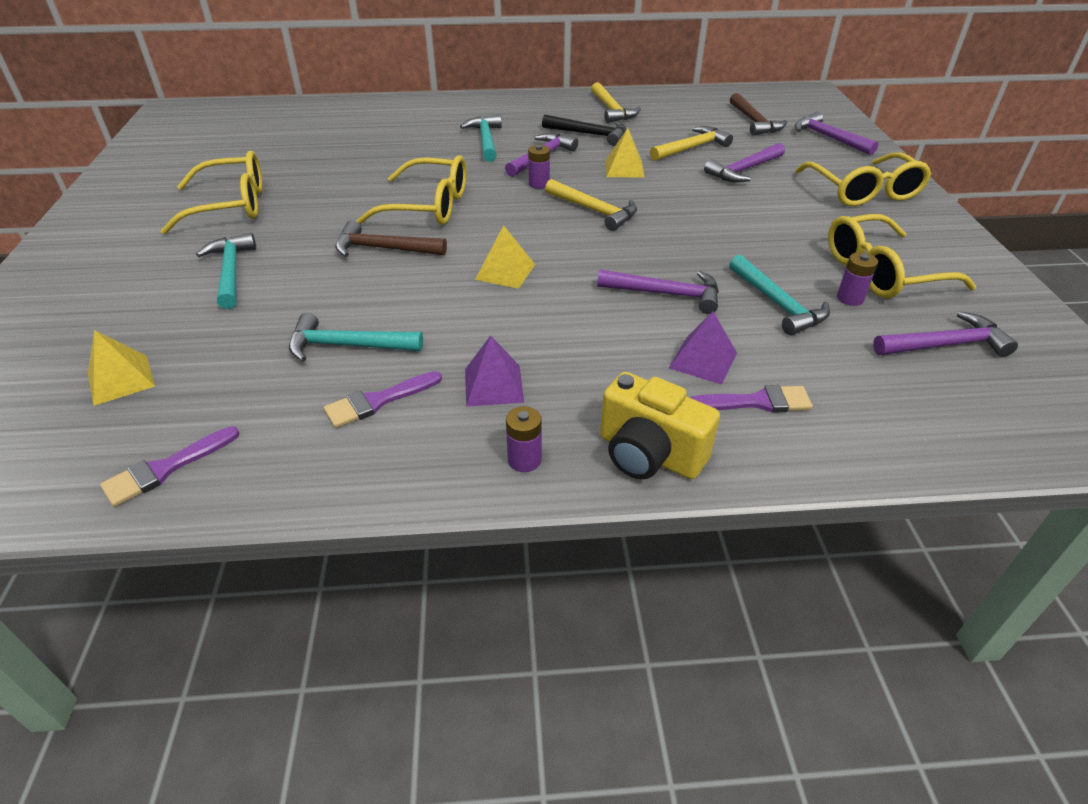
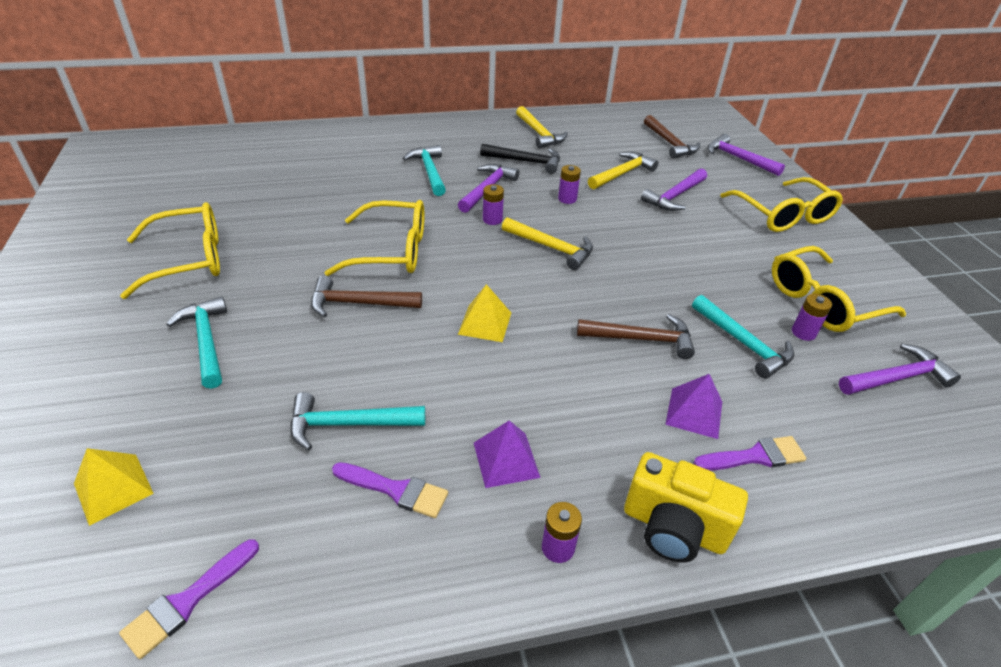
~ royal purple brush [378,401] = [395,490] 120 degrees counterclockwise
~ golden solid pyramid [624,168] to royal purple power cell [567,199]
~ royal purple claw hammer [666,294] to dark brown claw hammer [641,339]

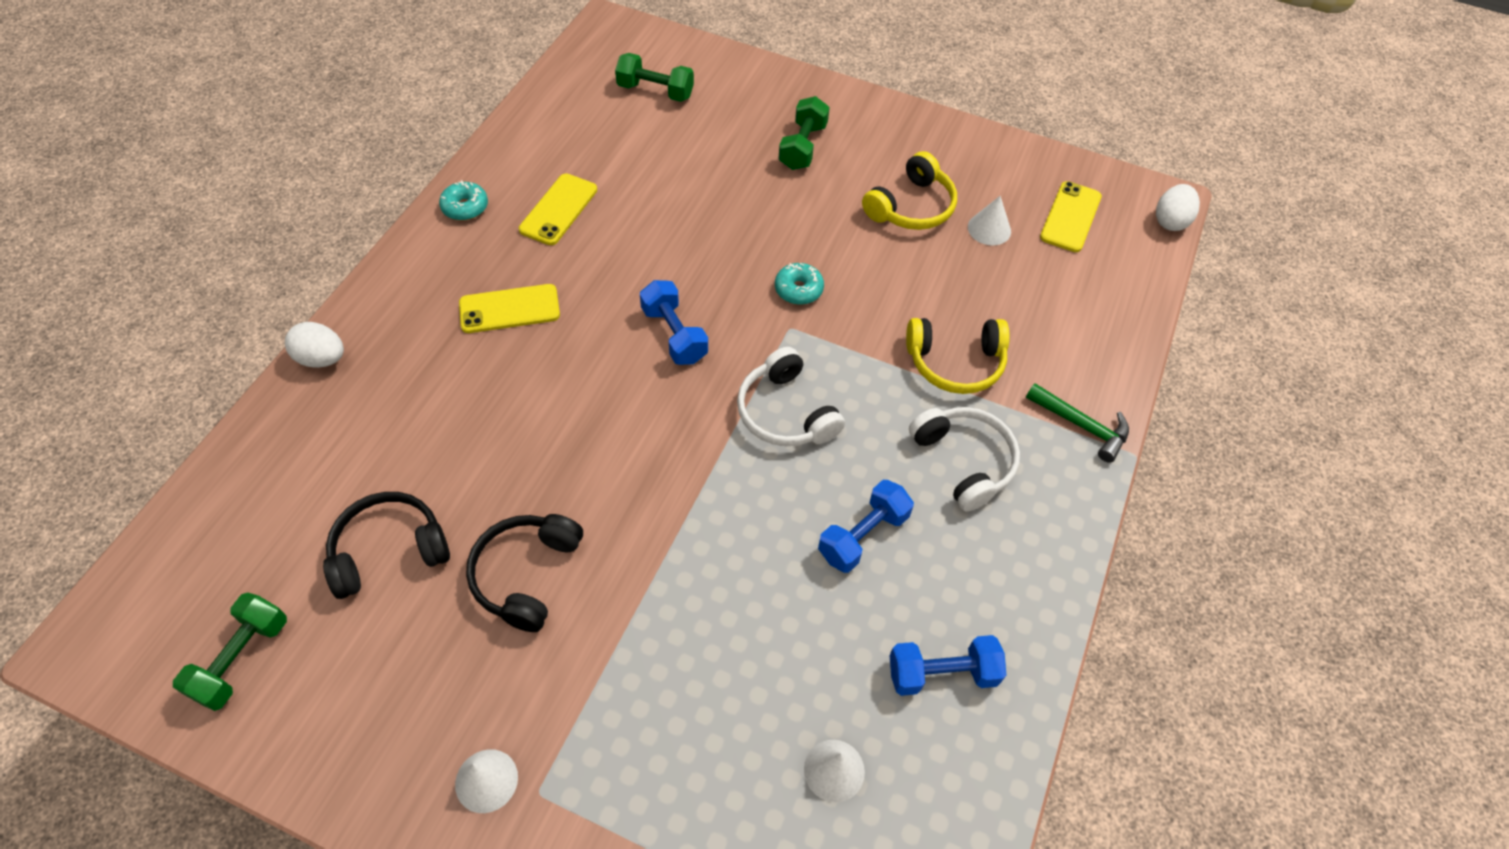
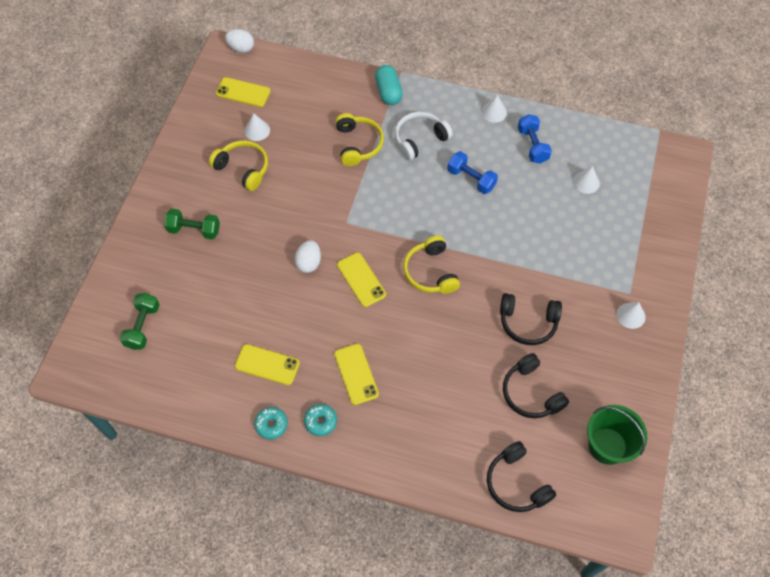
~ white toy egg [322,358] to [309,263]
~ turquoise donut [798,289] to [321,421]
~ royal blue hand weight [674,334] to golden phone [361,280]
~ leaf-green claw hammer [1081,425] to turquoise pill shape [388,92]
+ golden over-ear headphones [430,272]
+ white solid cone [494,112]
+ black over-ear headphones [516,483]
~ leaf-green hand weight [242,659] to leaf-green pail [607,446]
- white over-ear headphones [786,412]

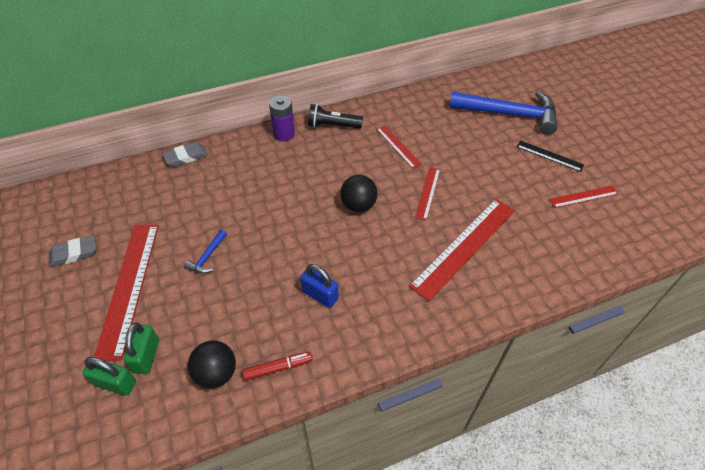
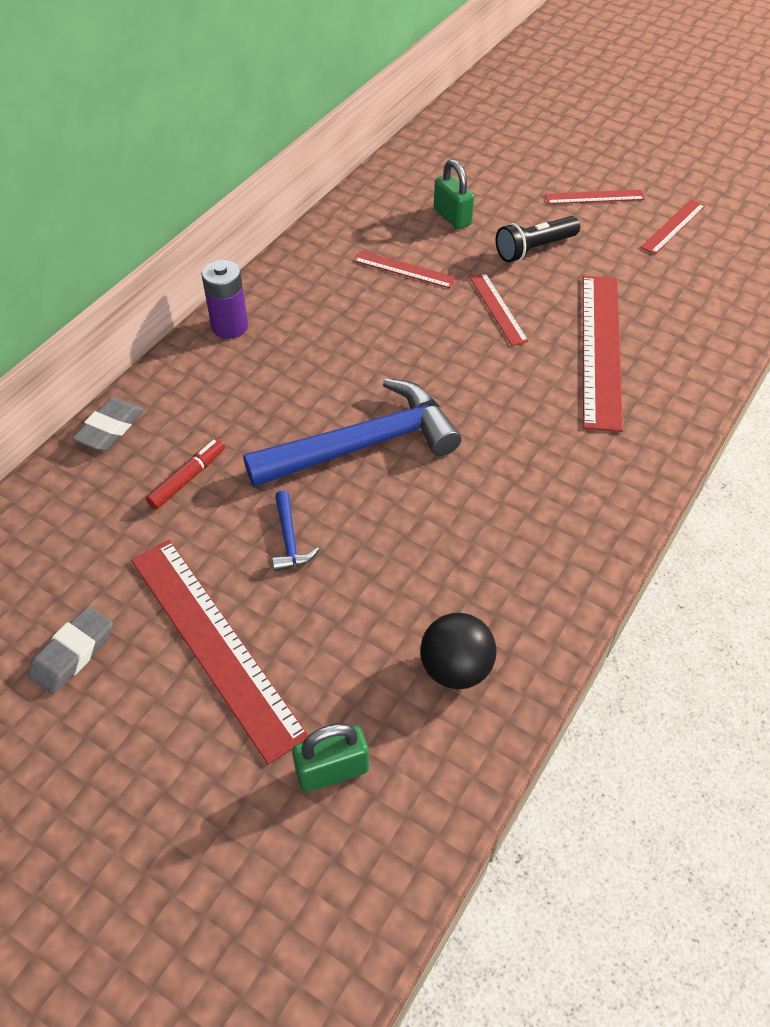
~ red felt pen [278,368] to [187,478]
~ royal blue claw hammer [509,114] to [363,444]
~ leaf-green small lock [147,356] to [452,217]
~ black flashlight [332,125] to [534,249]
~ black ruler [549,156] to red ruler [594,197]
- royal blue small lock [320,295]
- black ball [358,205]

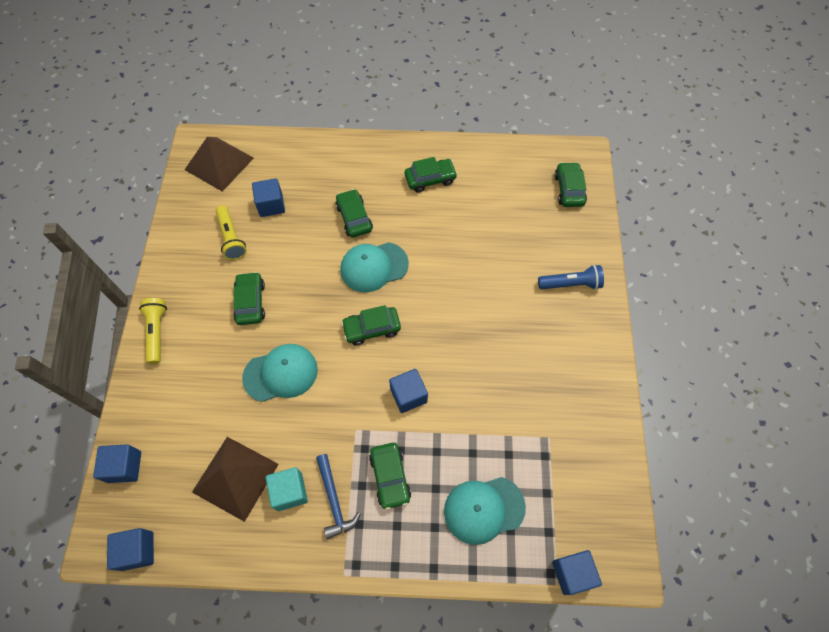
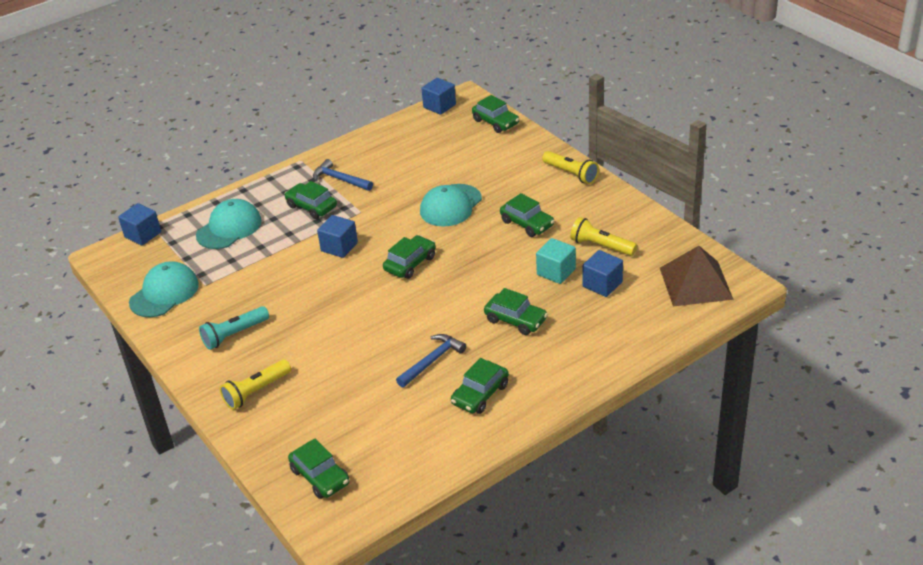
~ turquoise peaked cap [374,267] to [164,293]
+ turquoise flashlight [234,334]
~ royal blue flashlight [570,284] to golden flashlight [256,391]
+ royal blue claw hammer [432,361]
~ royal blue cube [124,467] to leaf-green car [495,122]
~ turquoise cube [289,491] to [556,272]
- dark brown solid pyramid [235,477]

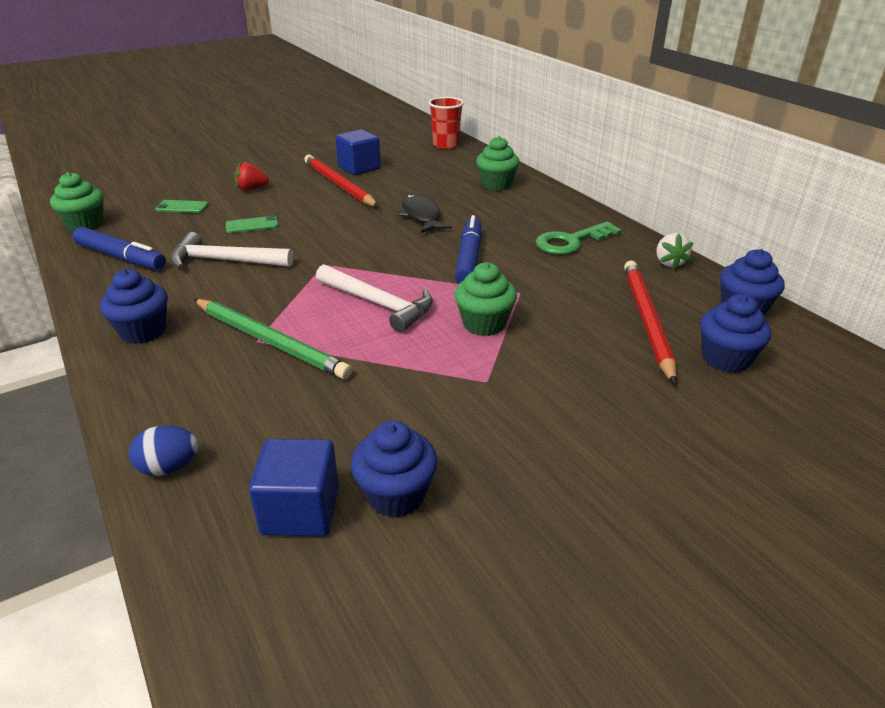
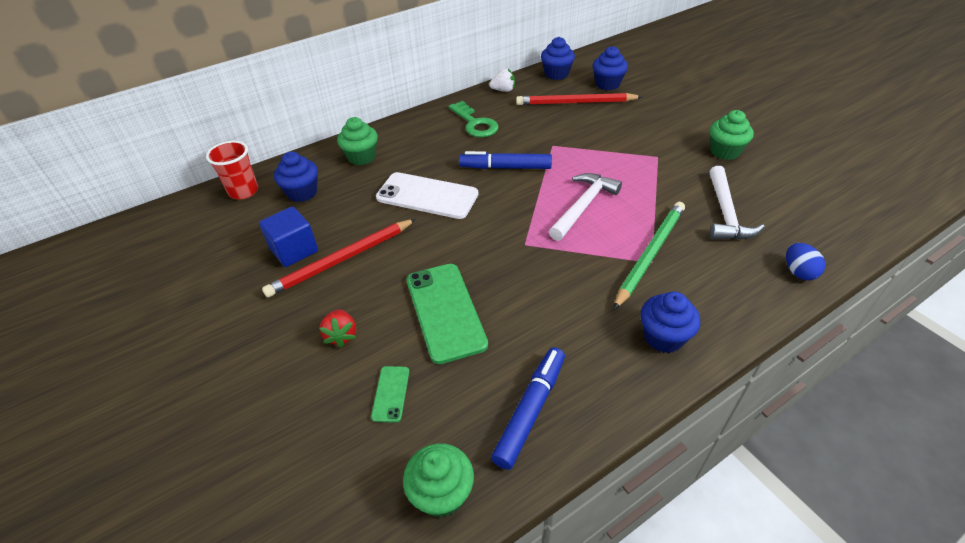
~ royal blue cupcake [396,495] to [302,193]
~ black fish figure [421,216] to white phone [427,196]
~ leaf-green phone [252,225] = [445,311] x2.14
~ leaf-green cupcake [484,324] to [725,151]
~ white claw hammer [225,261] to [726,213]
- royal blue cube [300,510]

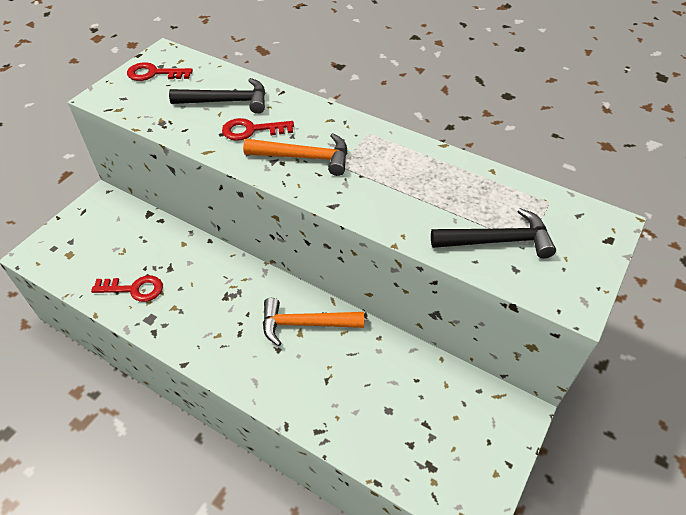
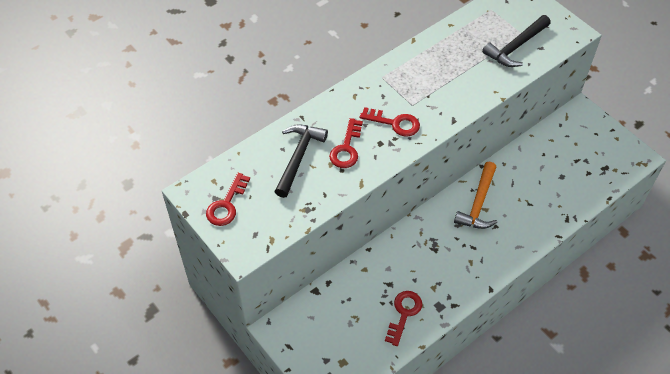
~ bright orange claw hammer [304,157] to red latchkey [394,123]
~ black claw hammer [497,241] = [516,47] 150 degrees counterclockwise

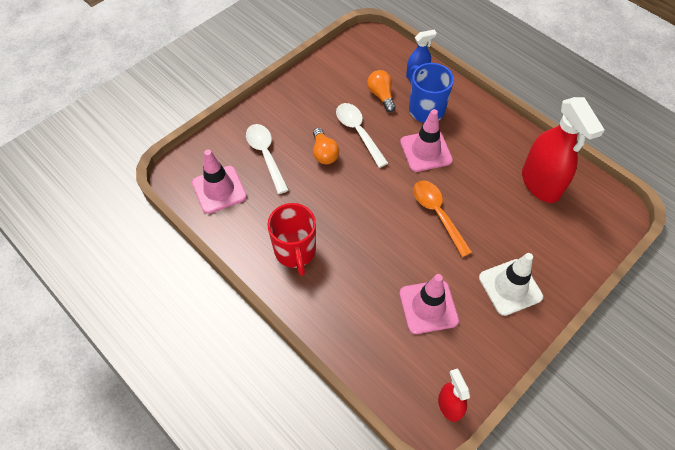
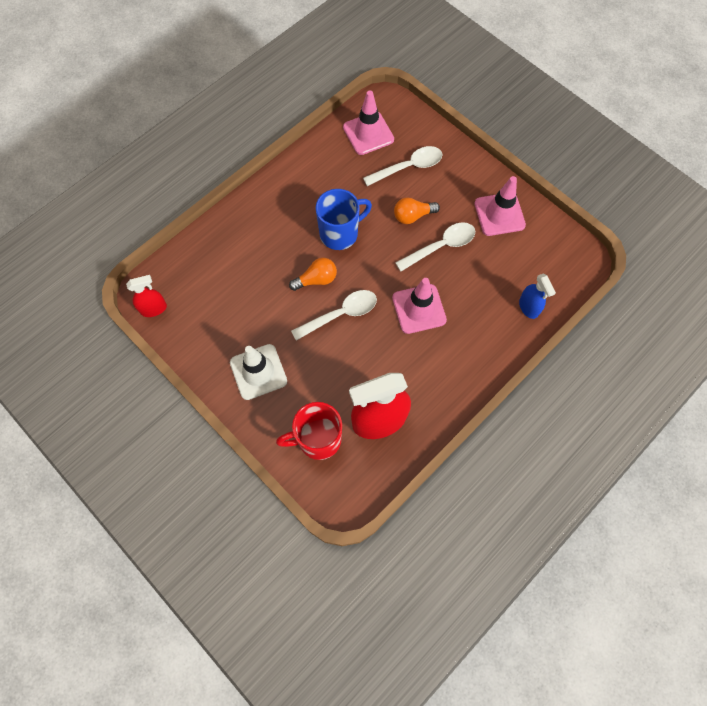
~ red coffee mug [295,251] to [318,439]
~ bright orange bulb [381,95] to [316,279]
~ bright orange spoon [437,214] to white spoon [341,314]
~ royal blue coffee mug [425,109] to [340,233]
~ rosy traffic cone [428,307] to [499,214]

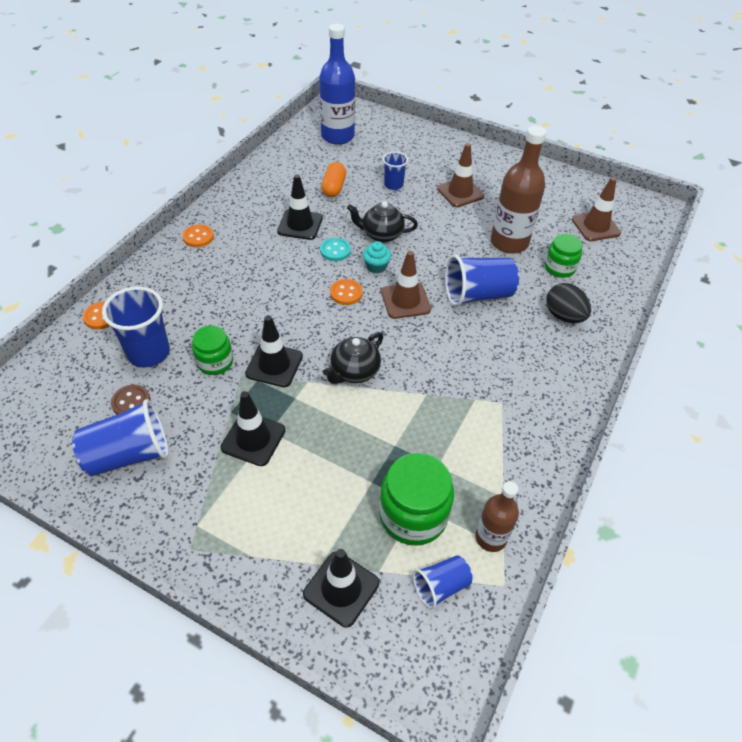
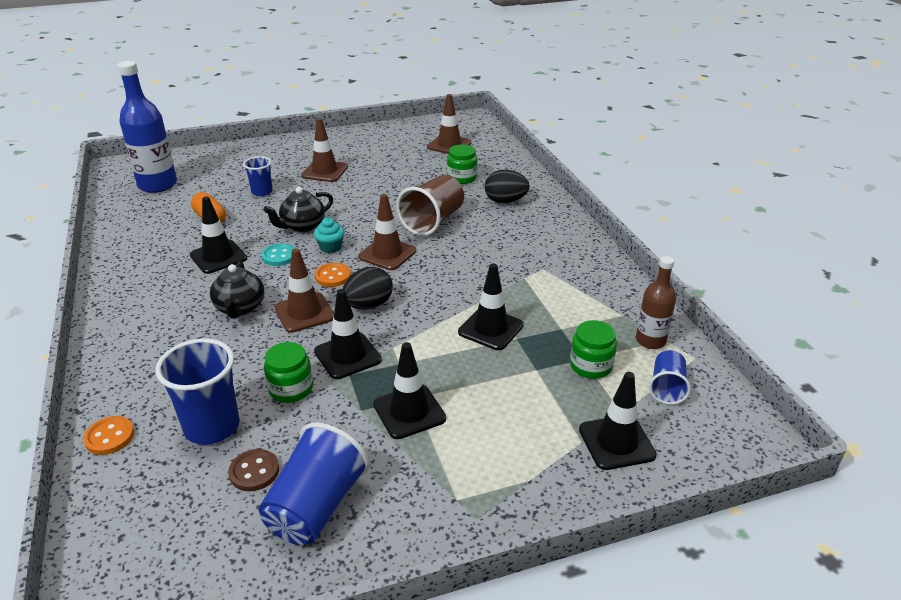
~ black china teapot [354,371] to [240,308]
+ dark brown traffic cone [304,312]
+ black toy egg [368,305]
~ royal blue beaker [477,295] to dark brown beaker [432,221]
+ black traffic cone [490,329]
~ leaf-green jam jar [413,515] = [591,366] x0.62
- bright orange button [198,237]
- dark brown bottle [509,242]

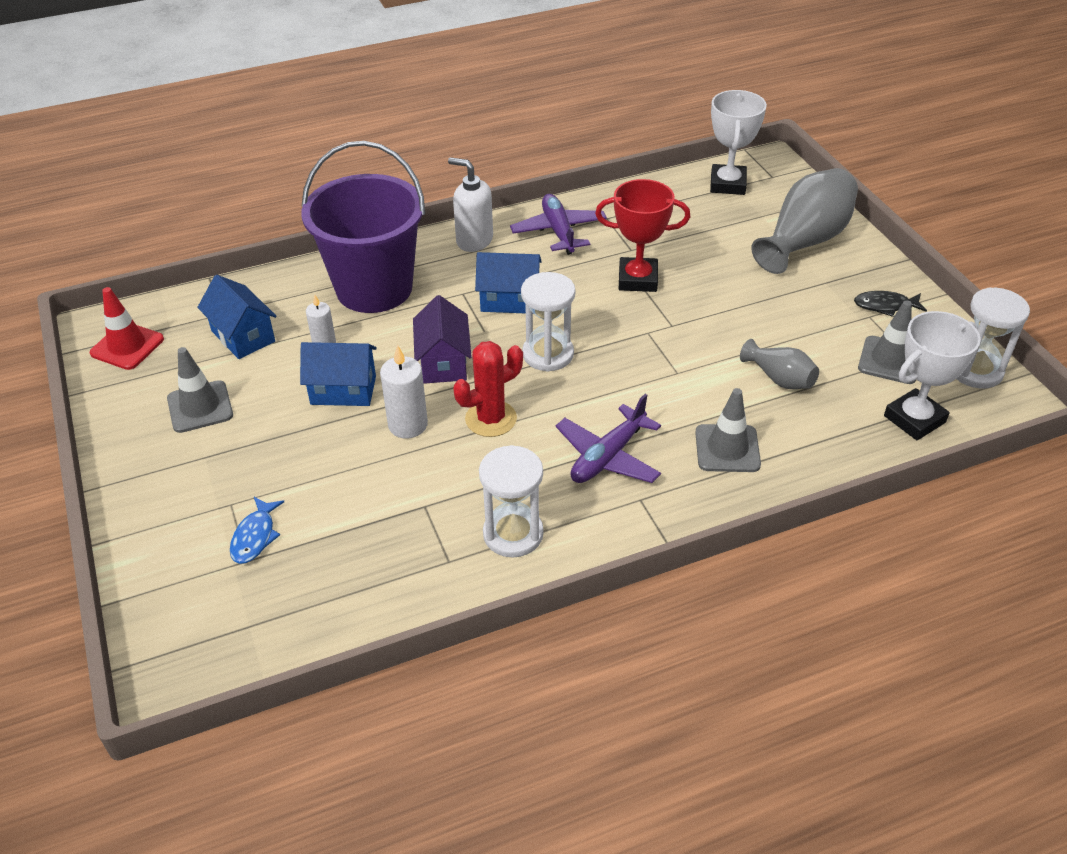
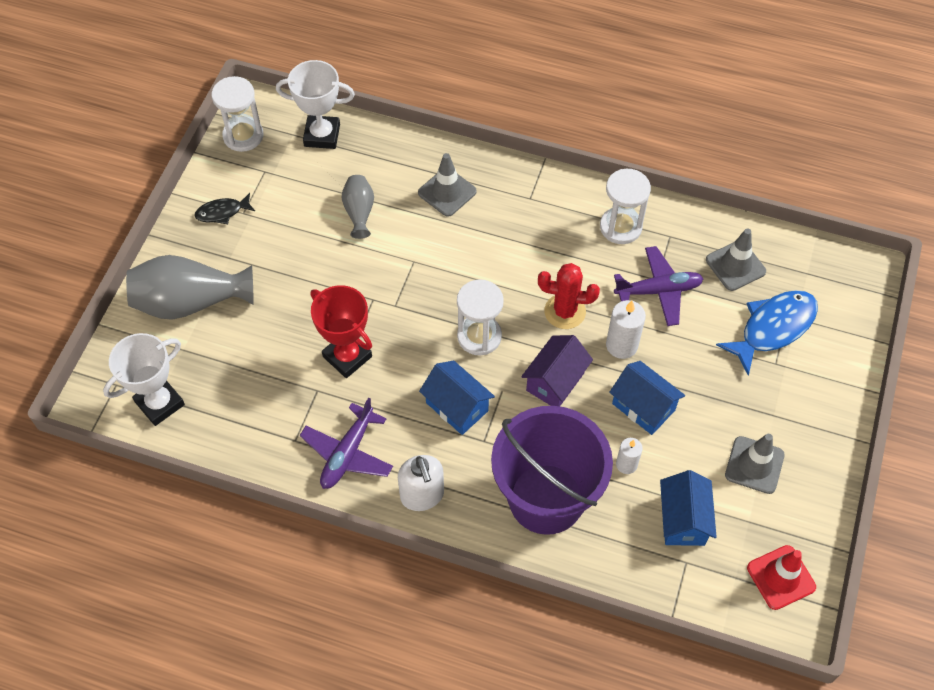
~ black fish figure [885,306] = [222,212] 120 degrees clockwise
~ royal purple aeroplane [608,456] to [658,291]
~ gray traffic cone [890,360] to [735,266]
~ royal blue fish figure [255,536] = [773,328] x1.84

